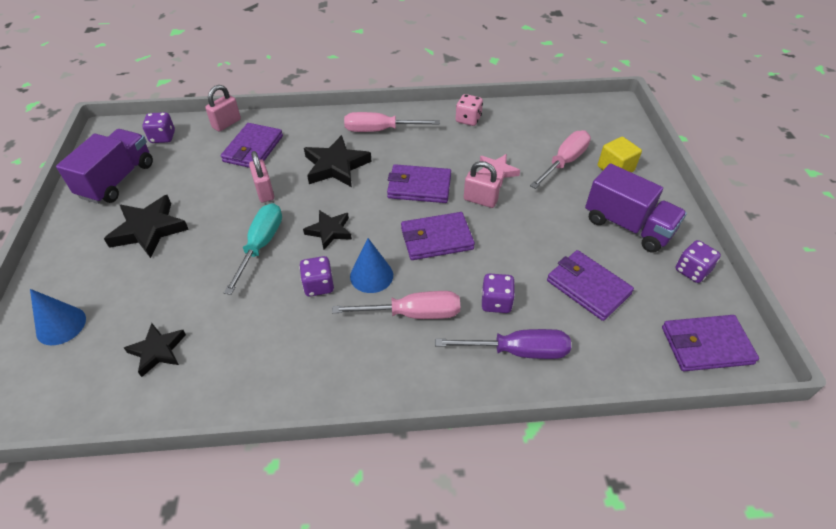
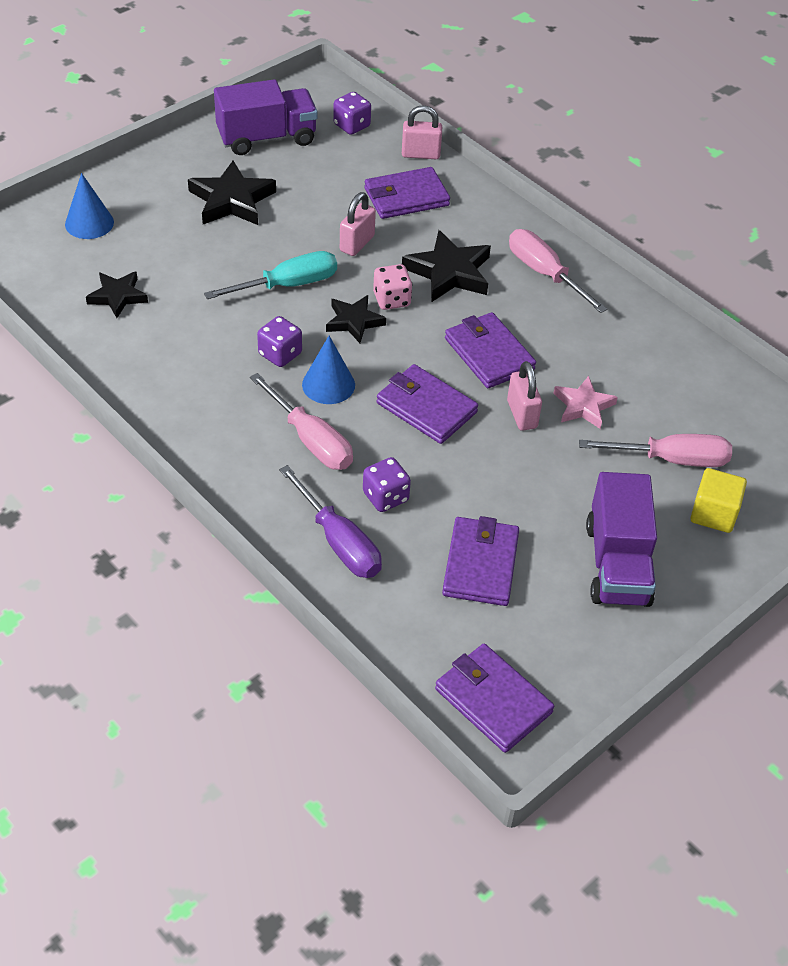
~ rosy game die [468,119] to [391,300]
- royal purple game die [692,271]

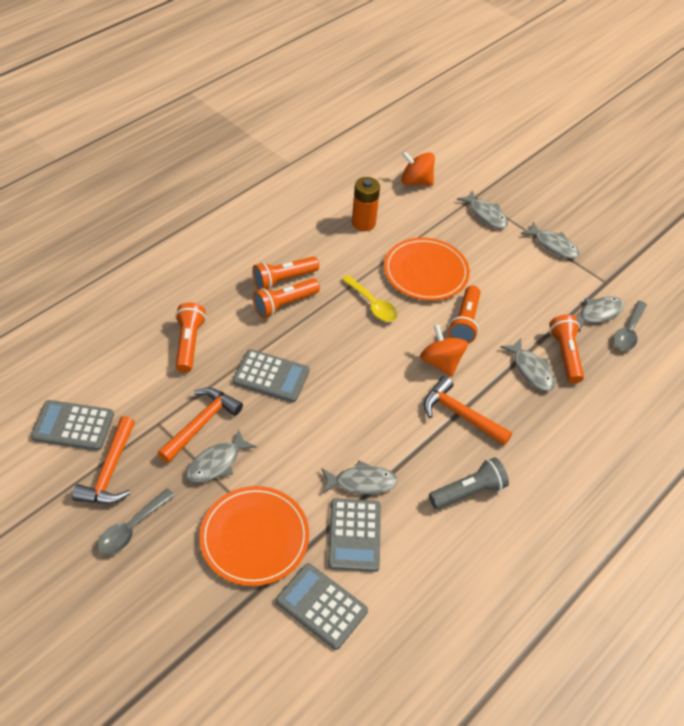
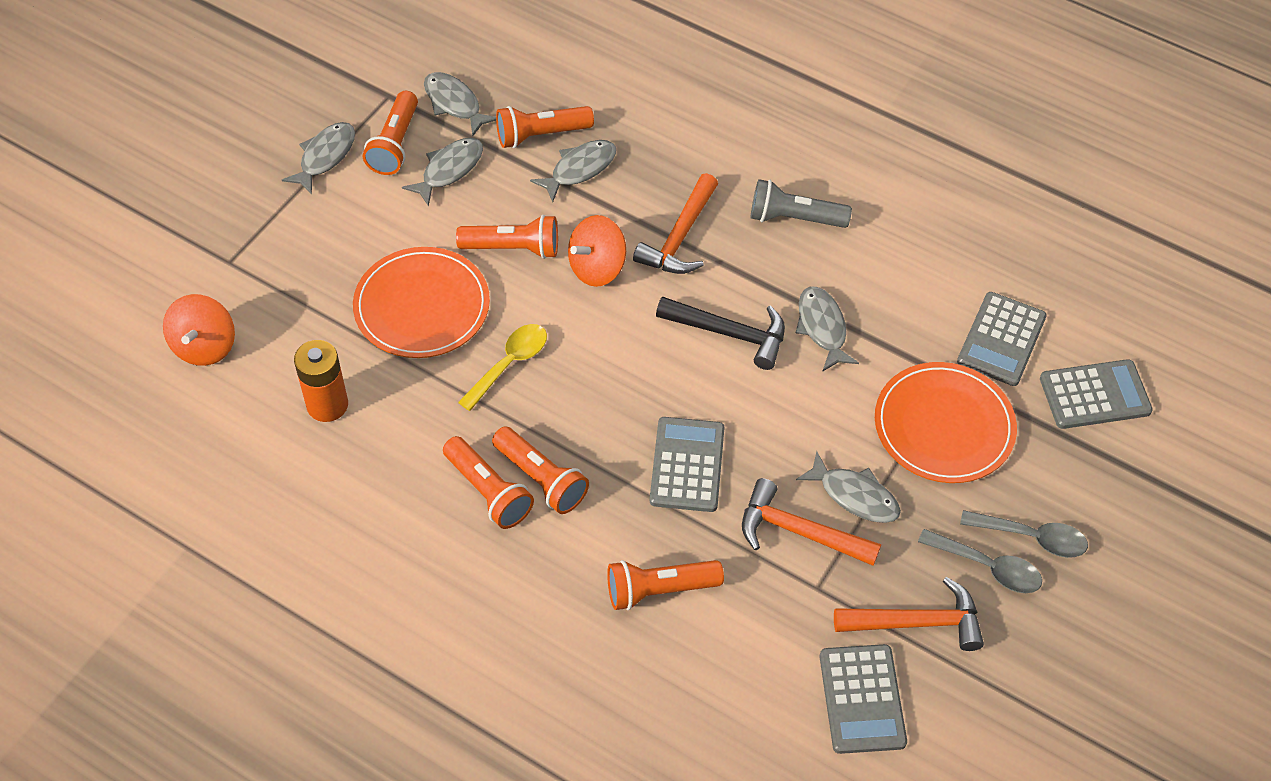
+ bright orange flashlight [395,144]
~ gray fish figure [486,214] to [449,170]
+ black claw hammer [729,334]
~ gray flashlight [468,491] = [794,218] 45 degrees counterclockwise
~ gray spoon [628,332] to [1032,537]
~ gray adding machine [354,535] to [1094,395]

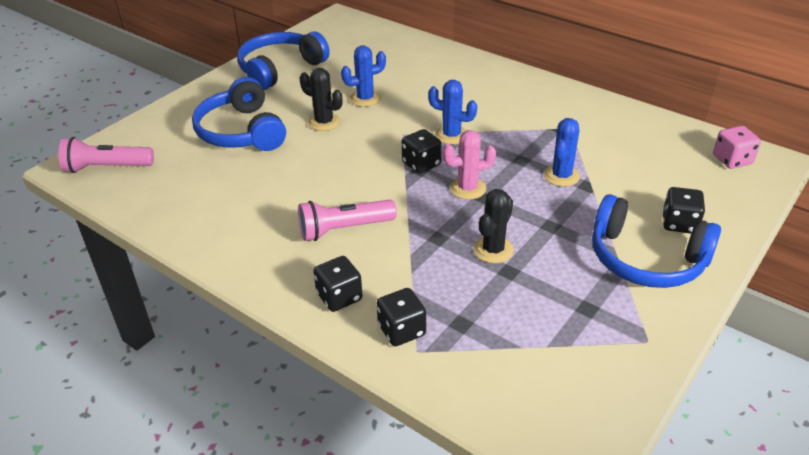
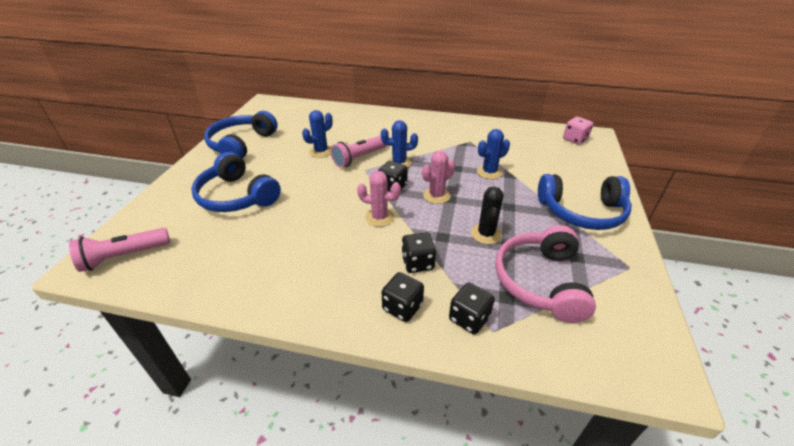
~ rosy flashlight [344,229] to [359,158]
+ rosy cactus [379,217]
~ black game die [679,223] to [417,263]
~ royal blue cactus [561,176] = [489,172] 60 degrees clockwise
+ rosy over-ear headphones [540,281]
- black cactus [324,122]

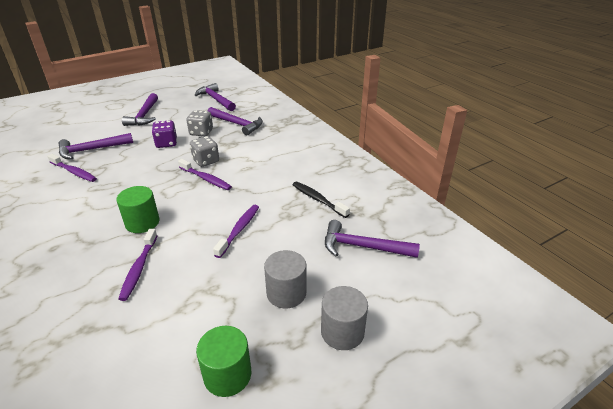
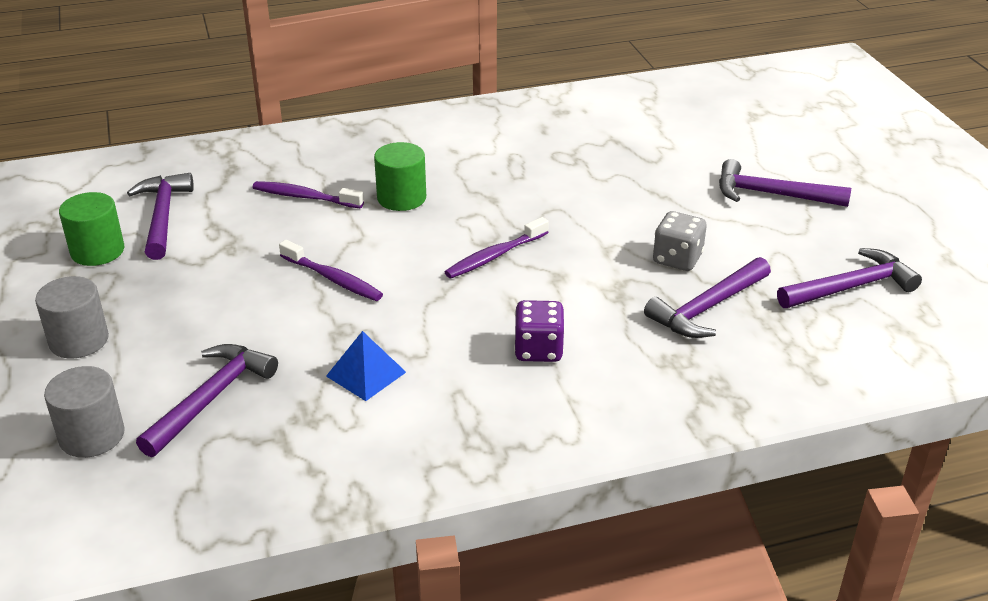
~ gray cylinder shape [286,293] to [92,435]
~ royal purple claw hammer [92,150] to [162,216]
~ black tooth brush [318,199] to royal blue solid pyramid [366,374]
~ royal purple game die [166,143] to [538,350]
- royal purple tooth brush [74,172]
- gray game die [206,161]

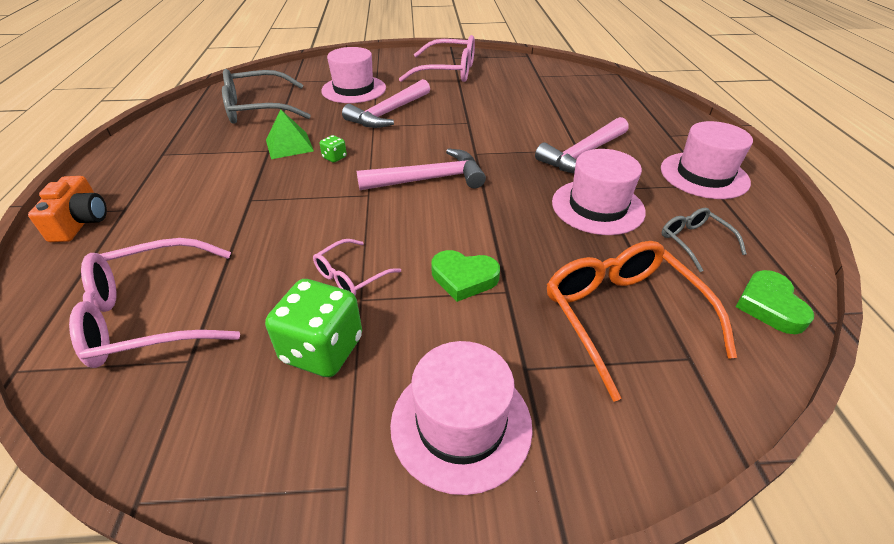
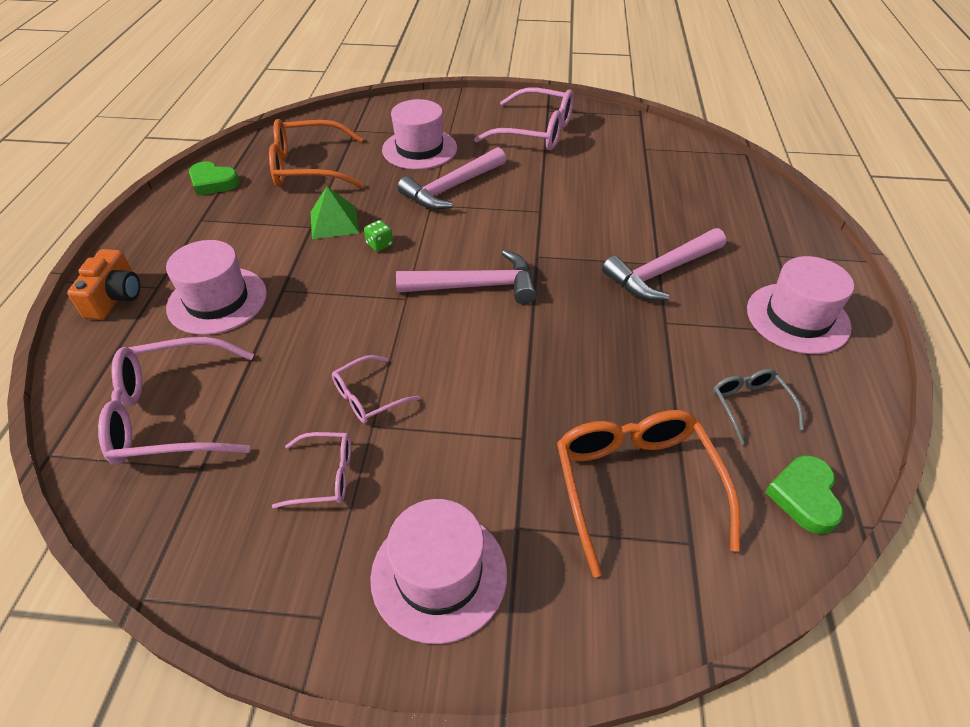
~ rosy hat [597,207] to [217,300]
~ leaf-green love heart [464,278] to [213,182]
~ gray eyeglasses [258,109] to bright orange eyeglasses [308,167]
~ leaf-green game die [322,349] to rosy eyeglasses [325,476]

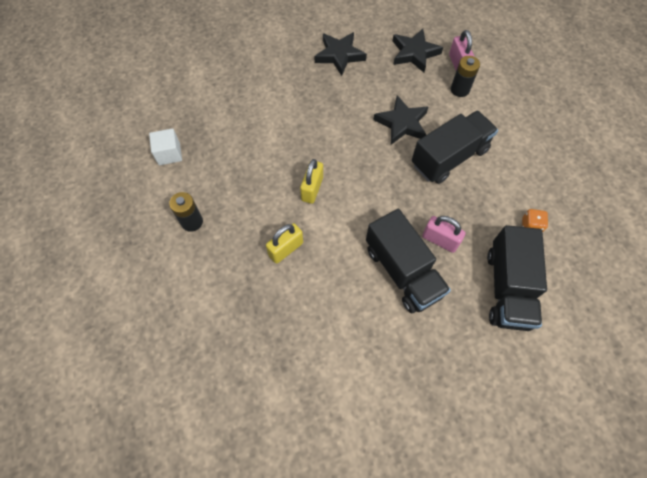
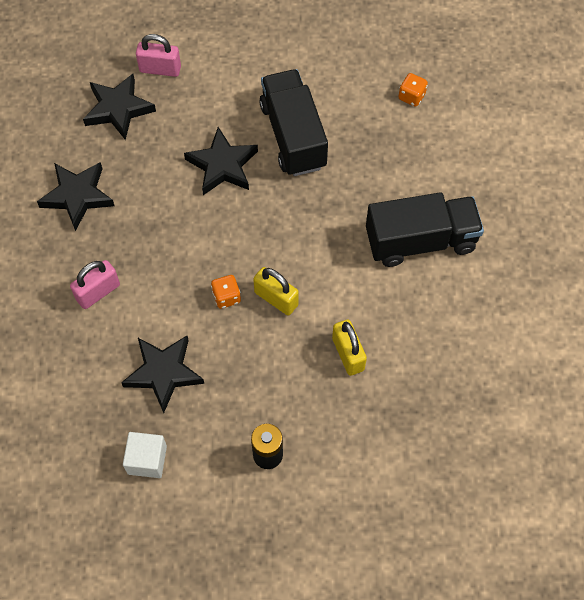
~ rosy small lock [440,240] to [98,292]
+ black five-pointed star [163,373]
+ bright orange game die [226,297]
- black power cell [460,89]
- black lorry [507,288]

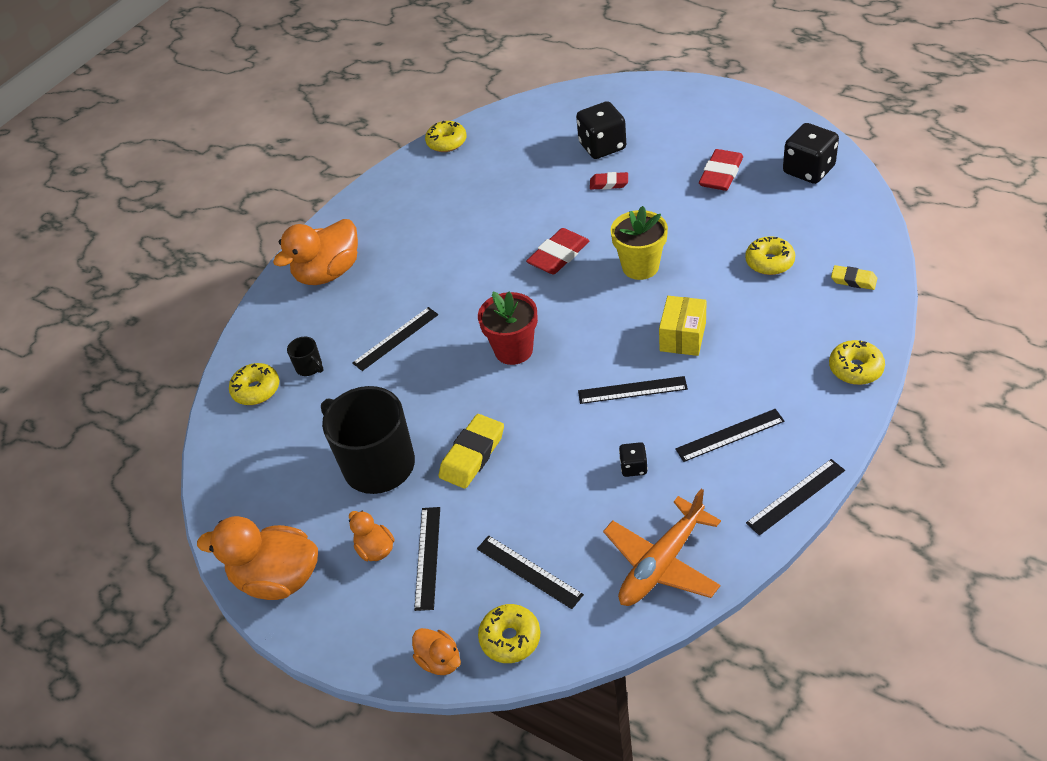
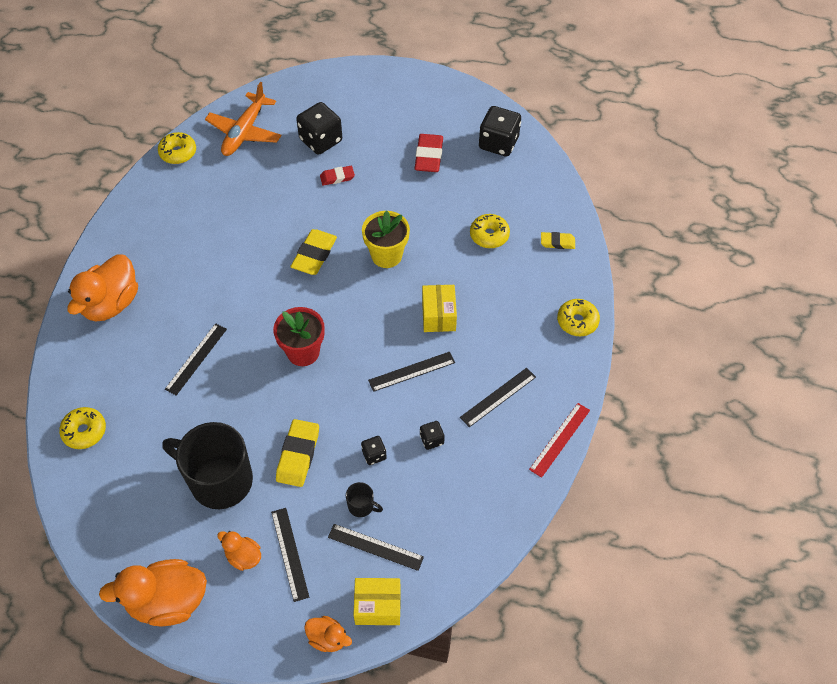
~ bright orange aeroplane [661,563] to [244,132]
~ red pencil eraser [558,255] to golden pencil eraser [314,255]
~ black coffee mug [309,367] to [361,506]
~ golden donut [510,638] to golden package [378,606]
+ black game die [374,455]
~ black ruler [796,496] to red ruler [560,439]

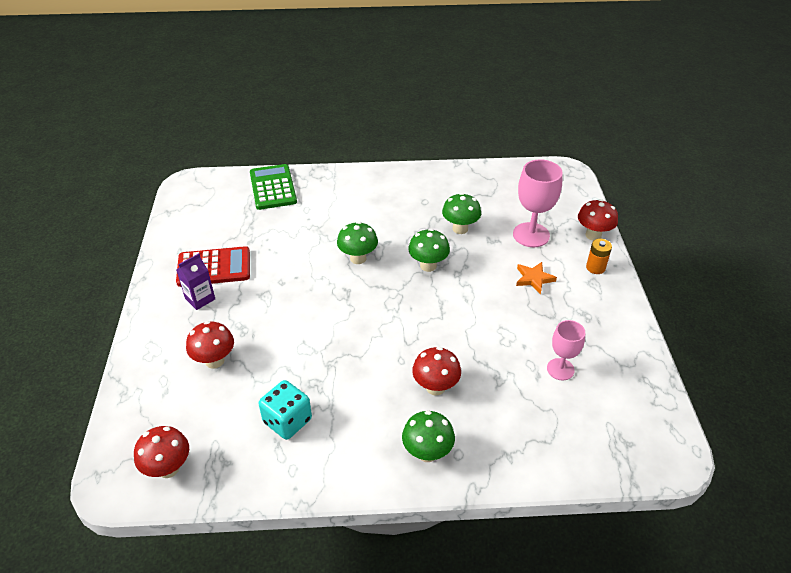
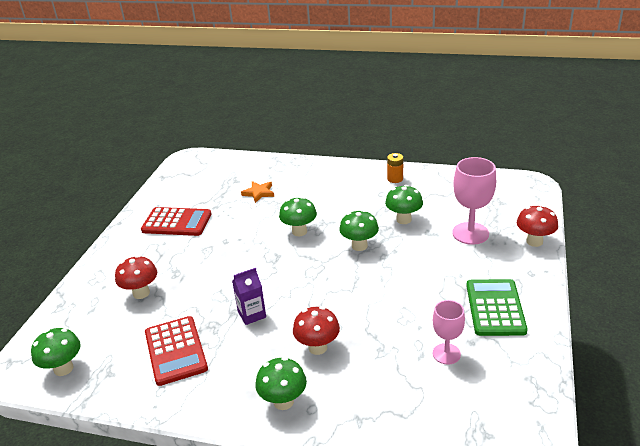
~ red mushroom [168,468] to leaf-green mushroom [63,368]
~ turquoise game die [287,421] to red adding machine [175,351]
~ royal purple milk carton [200,299] to [252,314]
~ bright orange five-pointed star [534,279] to [259,193]
~ bright orange power cell [595,267] to [395,179]
~ leaf-green adding machine [273,187] to [495,308]

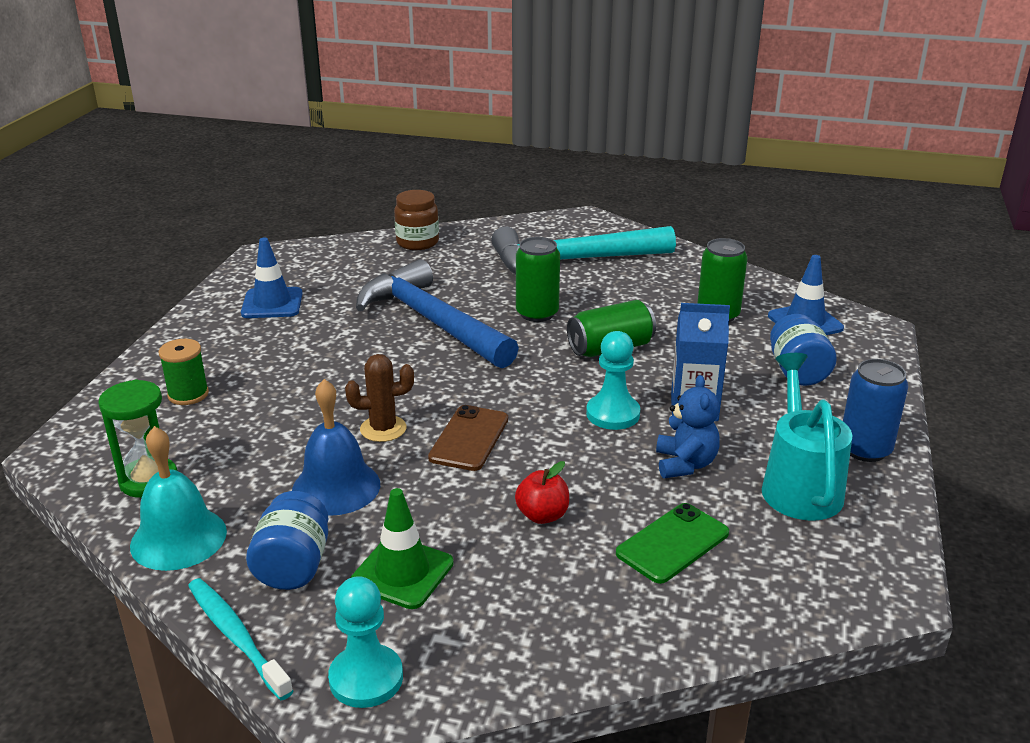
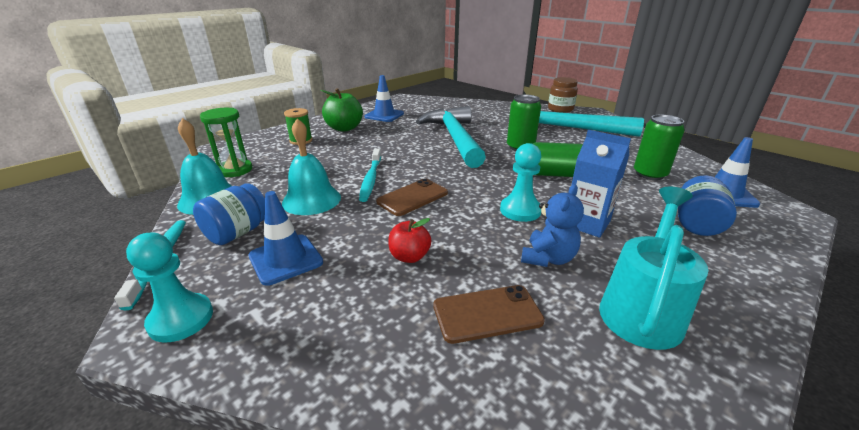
~ leaf-green traffic cone [402,573] to royal blue traffic cone [286,259]
~ royal blue bell [336,487] to turquoise bell [311,200]
+ leaf-green apple [344,128]
~ dark brown cactus [383,429] to turquoise tooth brush [371,179]
~ royal blue claw hammer [432,321] to turquoise claw hammer [454,138]
~ leaf-green phone [672,543] to dark brown phone [487,313]
~ dark brown jam jar [417,242] to [560,109]
- royal blue soda can [865,449]

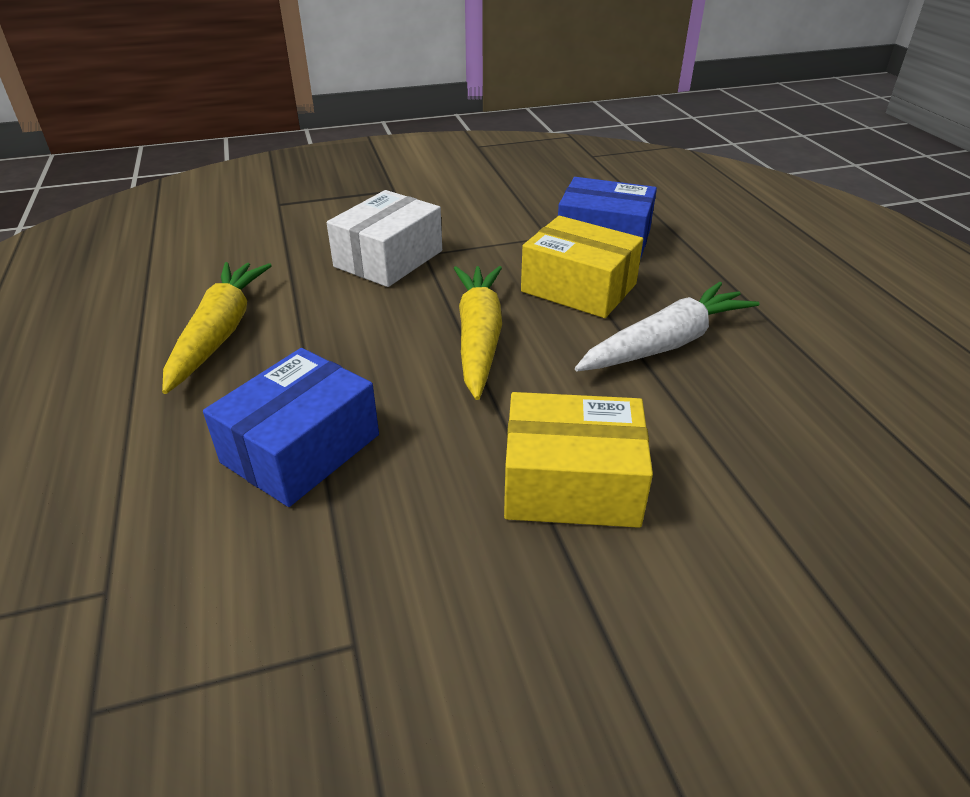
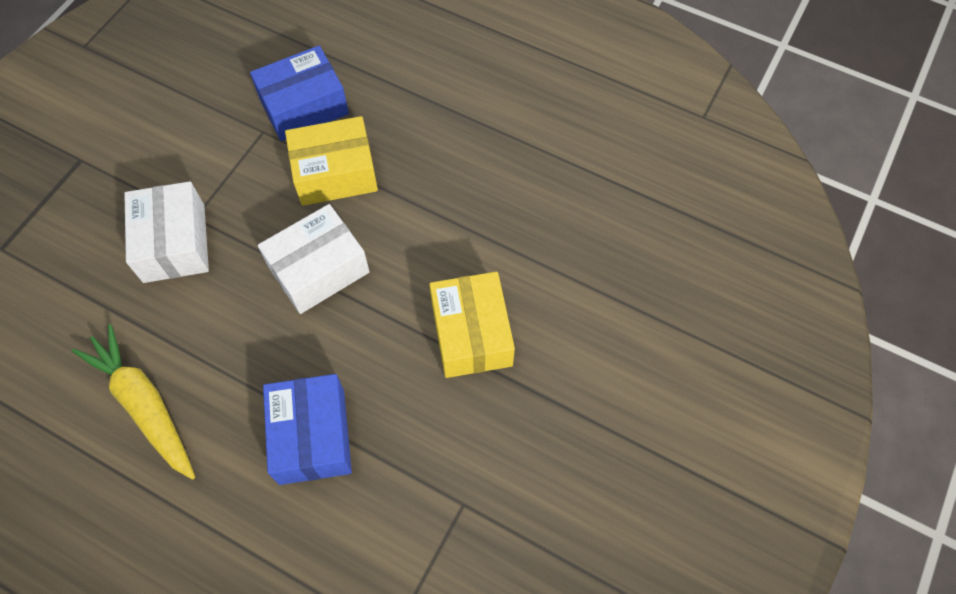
~ golden root vegetable [478,337] to white package [318,269]
~ golden package [571,483] = [471,334] 60 degrees counterclockwise
- white root vegetable [666,343]

